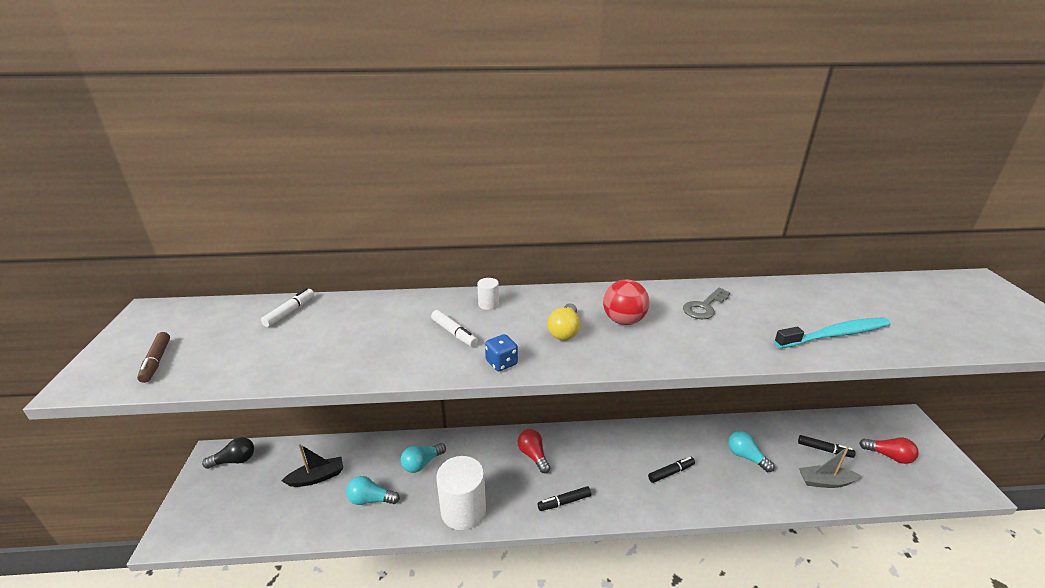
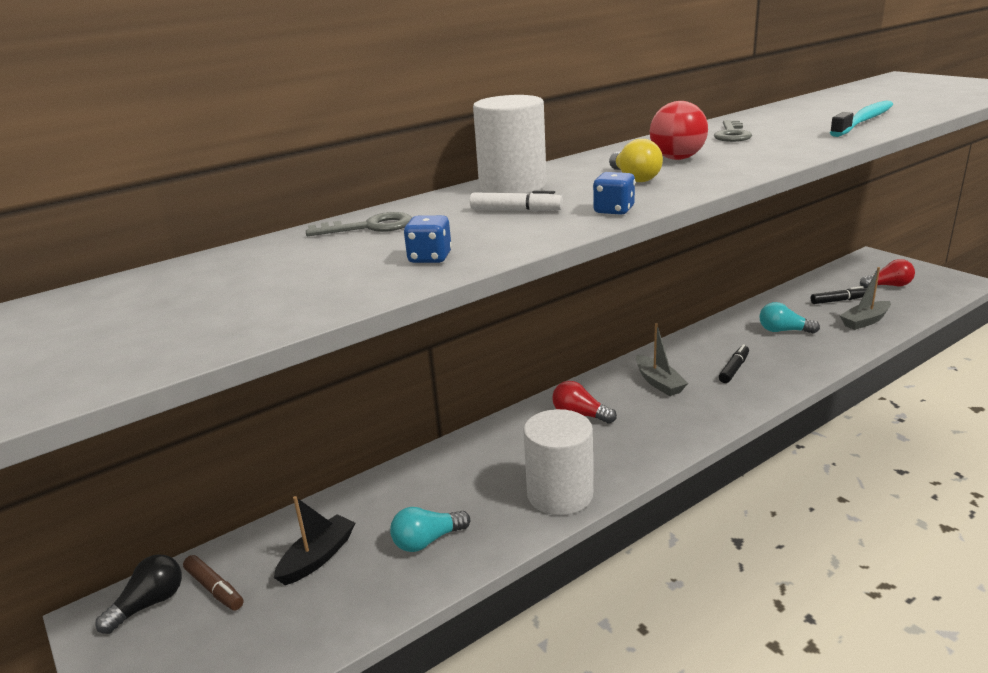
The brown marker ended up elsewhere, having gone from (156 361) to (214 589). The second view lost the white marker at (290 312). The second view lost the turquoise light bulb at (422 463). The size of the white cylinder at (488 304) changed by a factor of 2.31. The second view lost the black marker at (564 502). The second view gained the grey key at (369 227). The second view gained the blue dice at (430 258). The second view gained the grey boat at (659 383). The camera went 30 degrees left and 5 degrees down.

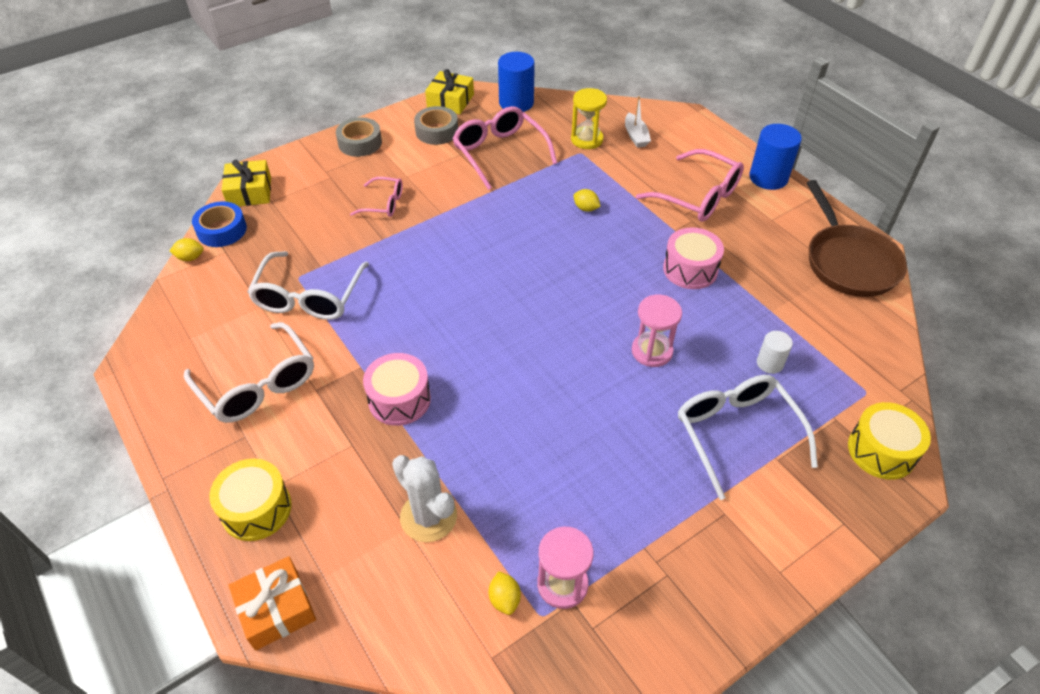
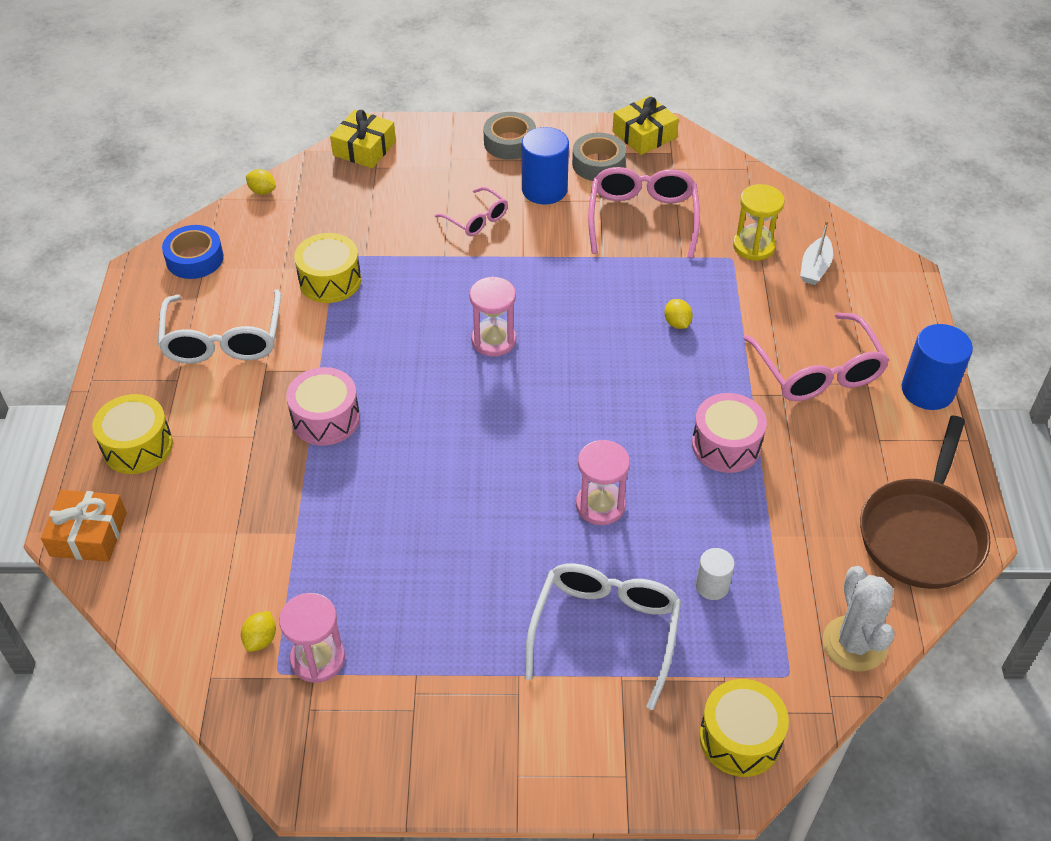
The blue tape ended up elsewhere, having gone from (222 230) to (195 259). Where the white glasses stood at (309 297), the yellow drum came to stand at (330 280). The white cactus ended up elsewhere, having gone from (428 516) to (854 644). The blue cylinder ended up elsewhere, having gone from (516 103) to (544 190). The second view gained the pink hourglass at (493 340). The camera went 35 degrees right and 0 degrees up.

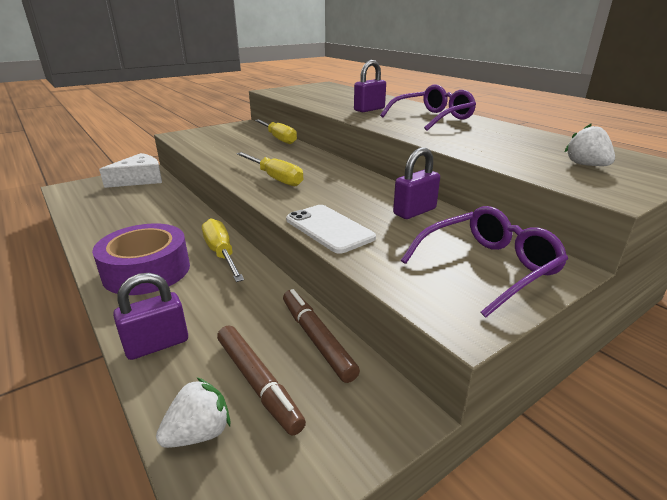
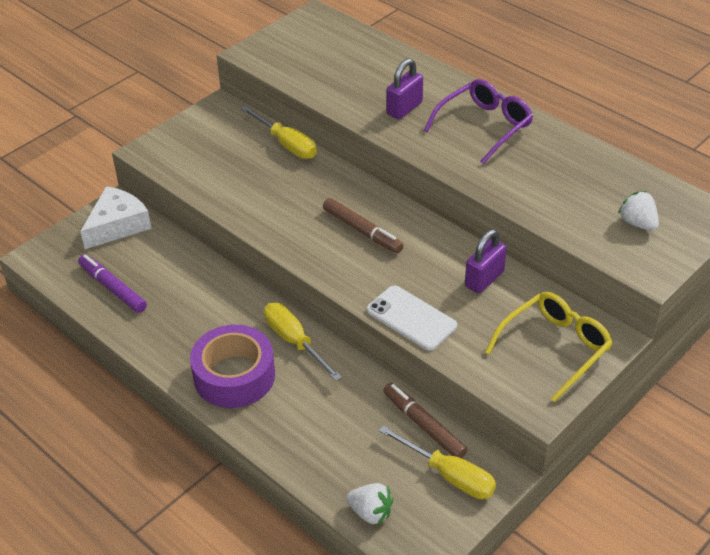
The second view lost the purple padlock at (157 344). The white strawberry at (199 433) ended up facing another way, 75 degrees clockwise from before. The brown marker ended up elsewhere, having gone from (258 382) to (362 231). The yellow screwdriver ended up elsewhere, having gone from (275 178) to (449 475). What was the purple glasses at (488 267) turned into the yellow glasses at (555 348). The second view gained the purple marker at (113 288). The camera went 10 degrees left and 15 degrees up.

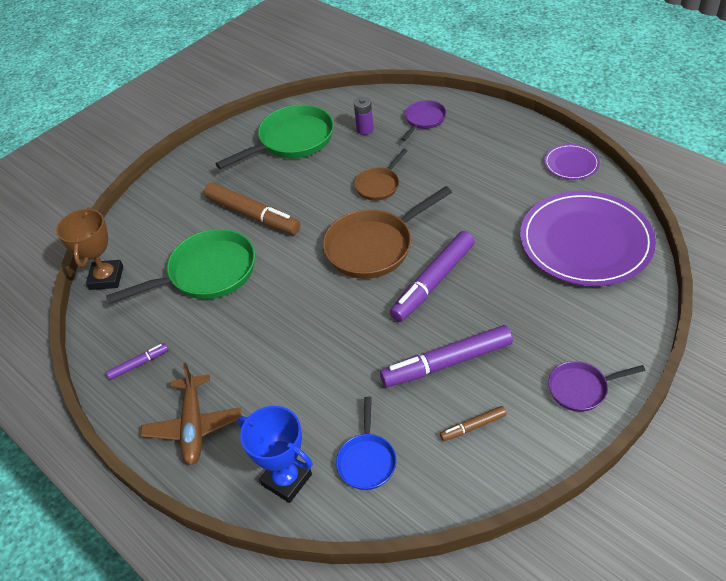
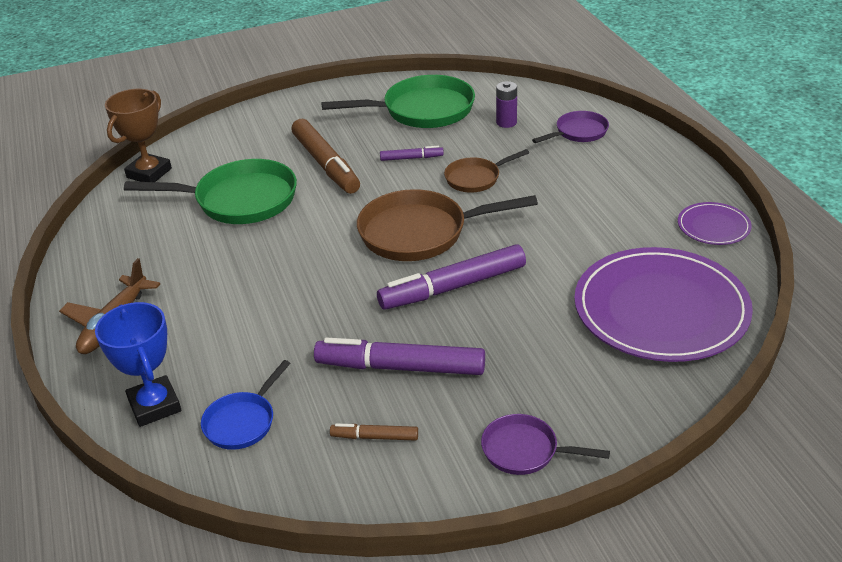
The purple marker ended up elsewhere, having gone from (138 364) to (411 158). The camera went 25 degrees right and 10 degrees down.

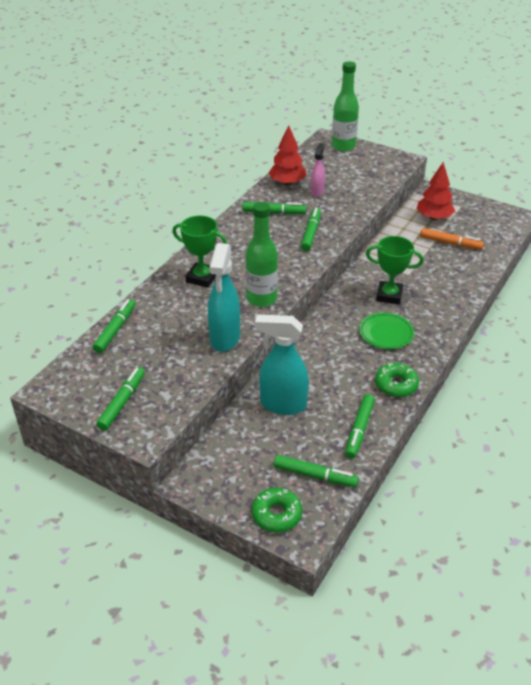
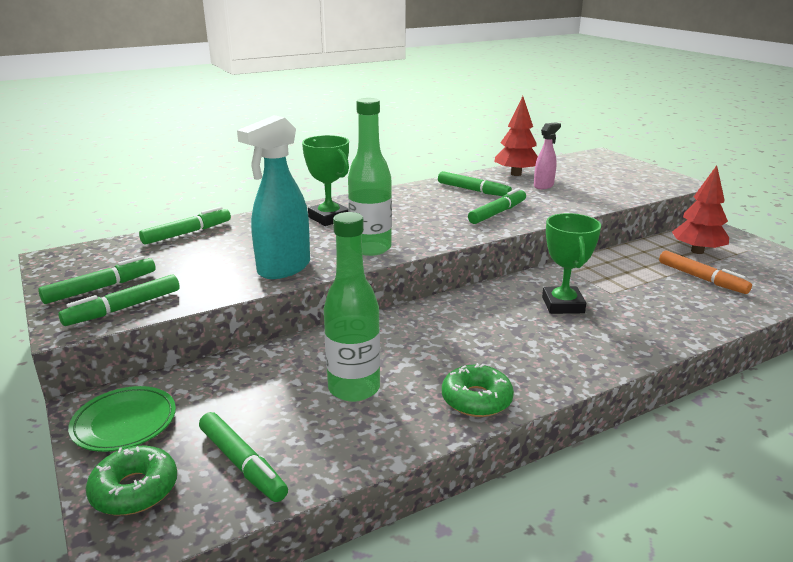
The second view lost the turquoise spray bottle at (282 404). The green bottle ended up elsewhere, having gone from (343 146) to (354 388). The green marker ended up elsewhere, having gone from (359 430) to (124 308). The green plate ended up elsewhere, having gone from (386 333) to (124 422). The green trophy at (389 295) ended up facing another way, 45 degrees clockwise from before. The camera went 30 degrees right and 15 degrees down.

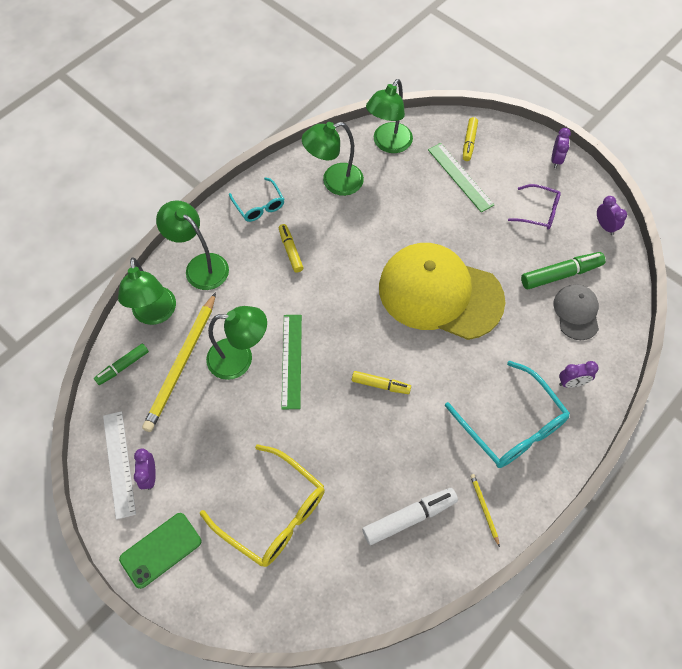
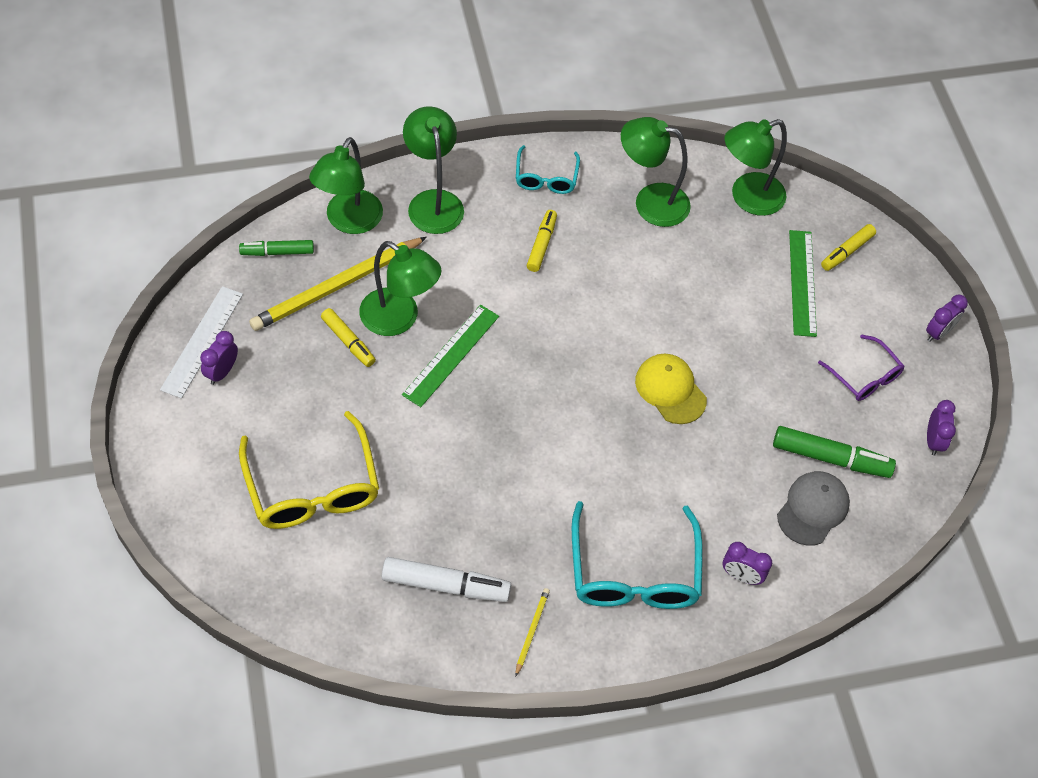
The second view lost the green phone at (161 550). The yellow marker ended up elsewhere, having gone from (380 385) to (348 341). The size of the yellow cap at (440 293) changed by a factor of 0.47. The camera went 30 degrees right and 5 degrees down.

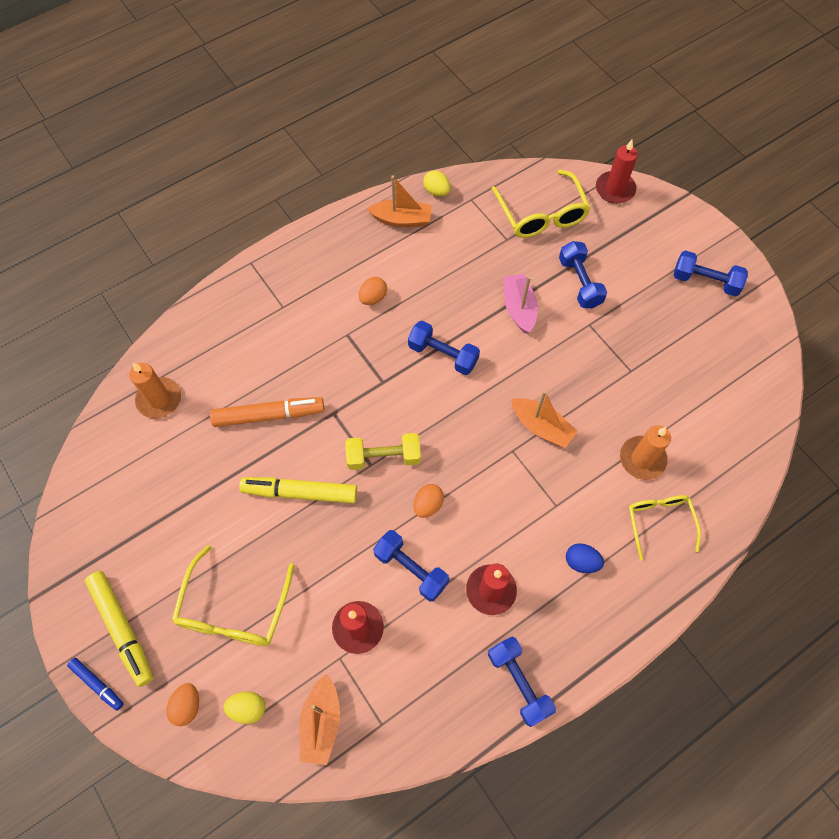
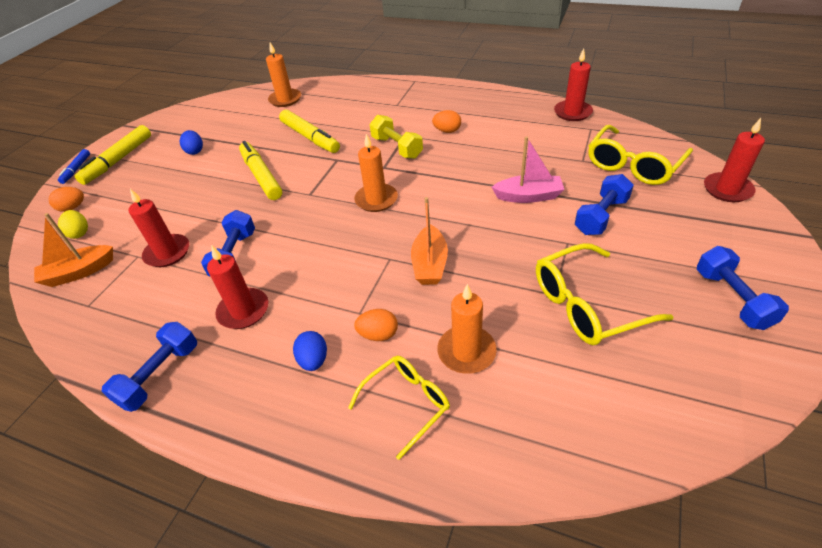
The yellow glasses ended up elsewhere, having gone from (234 609) to (587 305). What was the orange marker at (269 415) turned into the yellow marker at (310 137). The yellow dumbbell ended up elsewhere, having gone from (384 457) to (397 147). The second view lost the orange boat at (402 219). The second view lost the blue dumbbell at (443 354). The orange egg ended up elsewhere, having gone from (428 505) to (378 334). Where the yellow egg stood at (436 191), the red candle came to stand at (572 112). The pink boat at (519 308) ended up facing another way, 45 degrees clockwise from before. The second view gained the blue egg at (195 151). The second view gained the orange candle at (376 200). The camera went 60 degrees right and 20 degrees down.

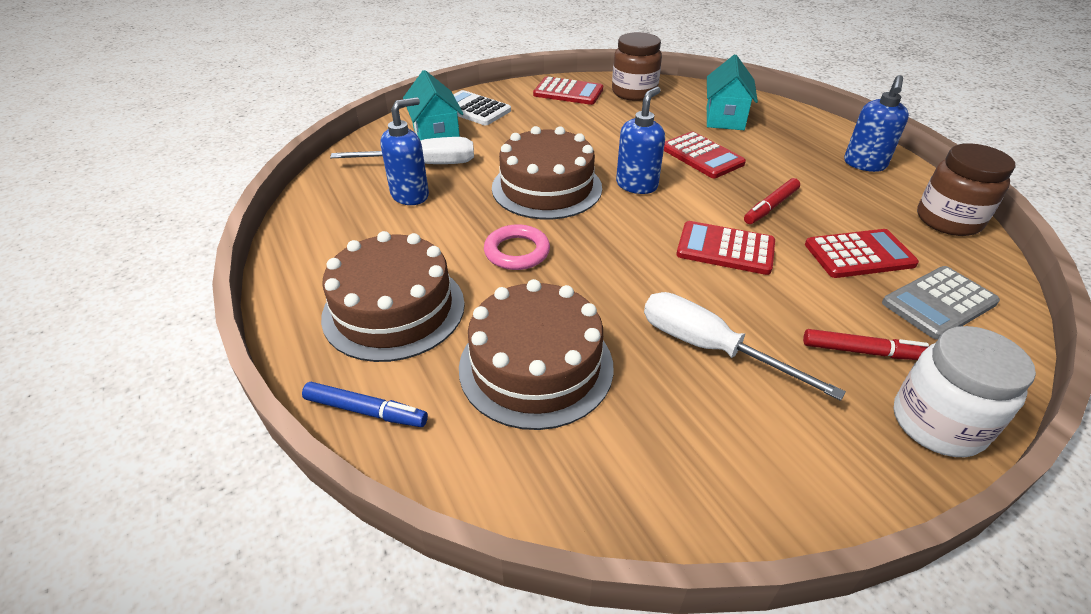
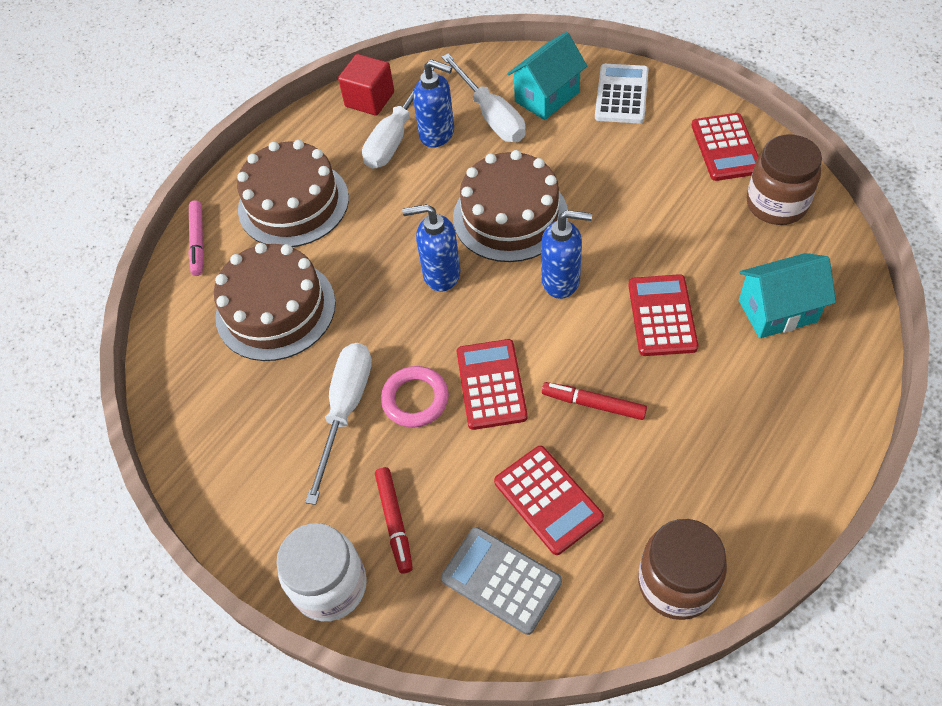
What was the blue marker at (366 411) turned into the pink marker at (198 242). The pink ring ended up elsewhere, having gone from (517 252) to (415 399). The red calculator at (701 156) ended up facing another way, 150 degrees clockwise from before. The blue soap dispenser ended up elsewhere, having gone from (864 164) to (441 274). The second view gained the red cube at (369 99). The second view gained the white screwdriver at (395 136). The camera went 70 degrees right and 15 degrees up.

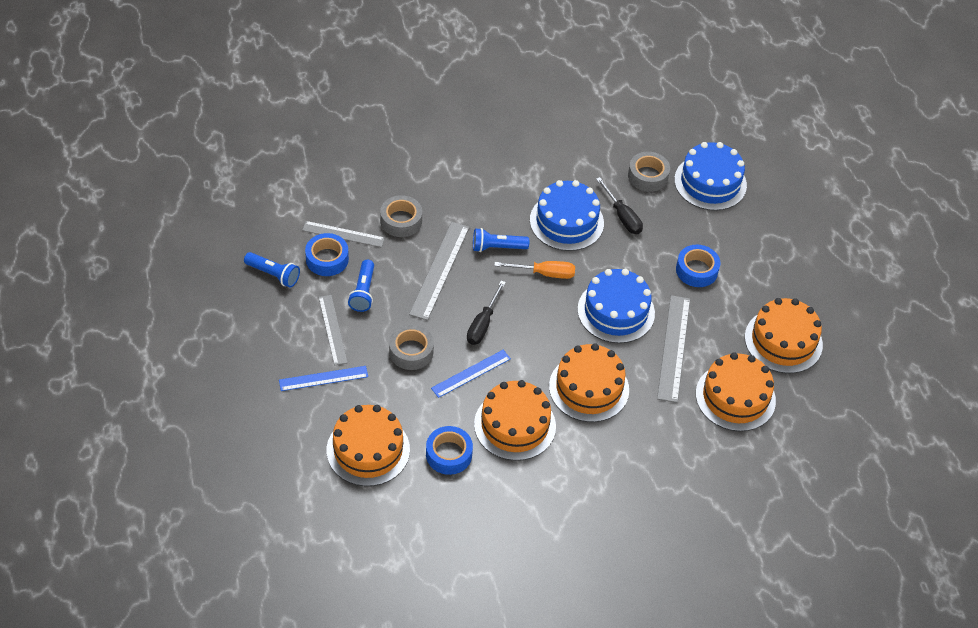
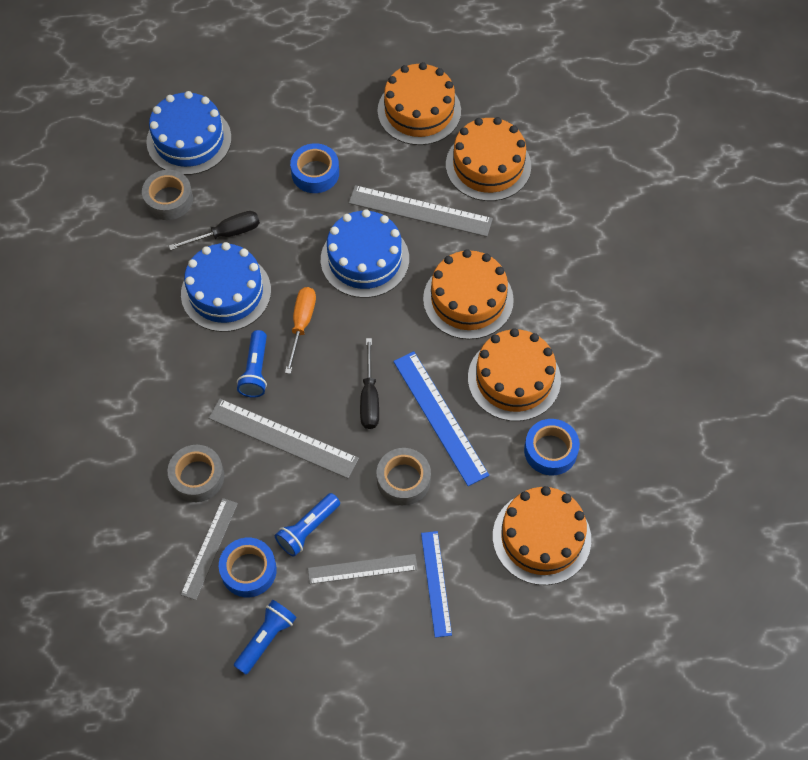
The blue flashlight at (363 292) ended up facing another way, 120 degrees clockwise from before. The size of the blue ruler at (471 373) changed by a factor of 1.51. The black screwdriver at (483 324) ended up facing another way, 60 degrees clockwise from before. The camera went 80 degrees left and 10 degrees up.

